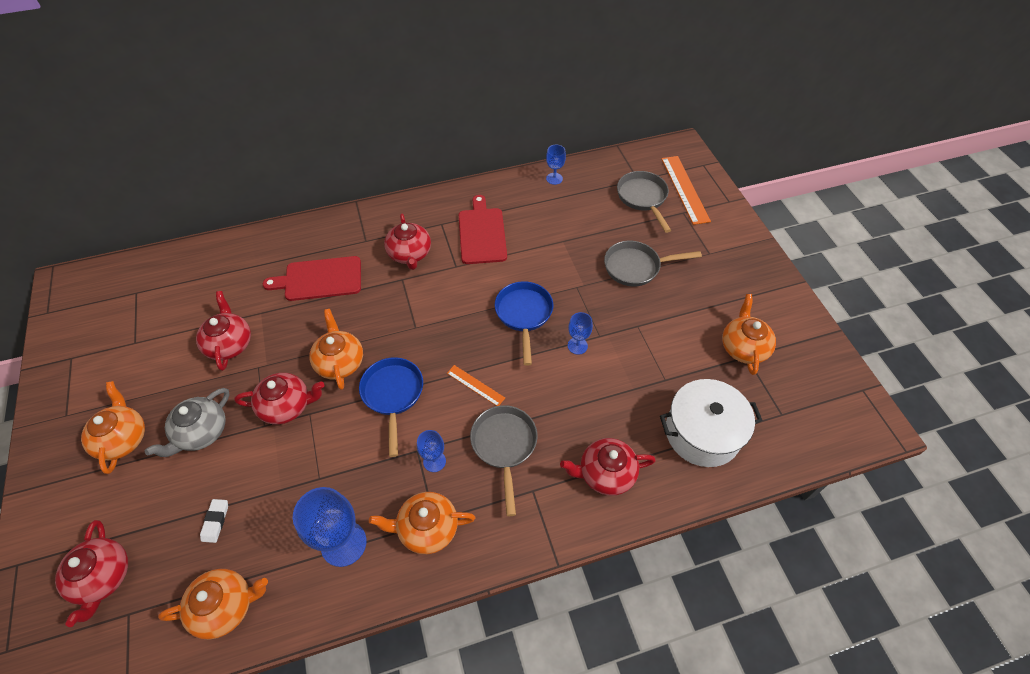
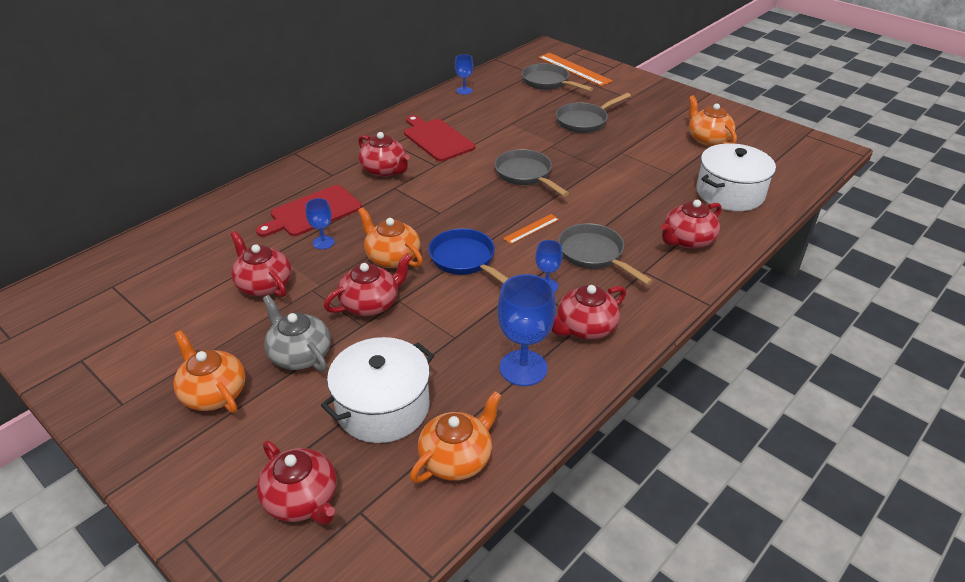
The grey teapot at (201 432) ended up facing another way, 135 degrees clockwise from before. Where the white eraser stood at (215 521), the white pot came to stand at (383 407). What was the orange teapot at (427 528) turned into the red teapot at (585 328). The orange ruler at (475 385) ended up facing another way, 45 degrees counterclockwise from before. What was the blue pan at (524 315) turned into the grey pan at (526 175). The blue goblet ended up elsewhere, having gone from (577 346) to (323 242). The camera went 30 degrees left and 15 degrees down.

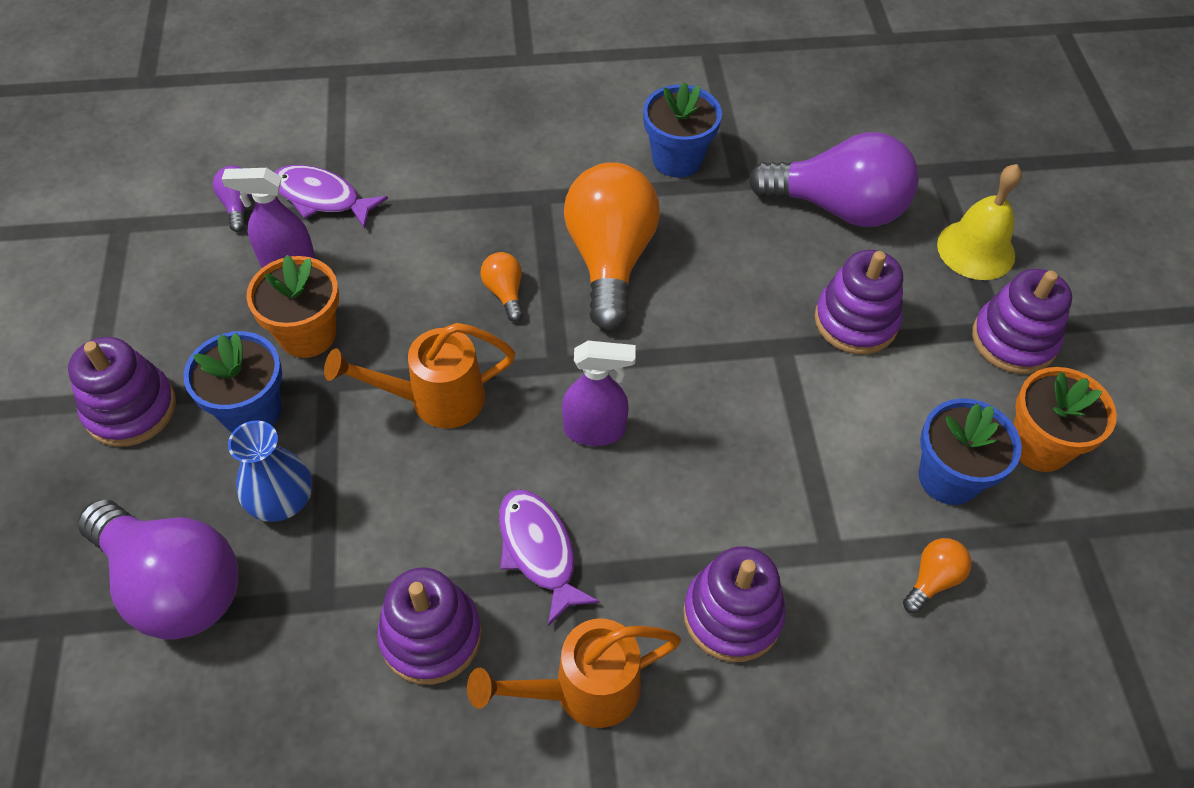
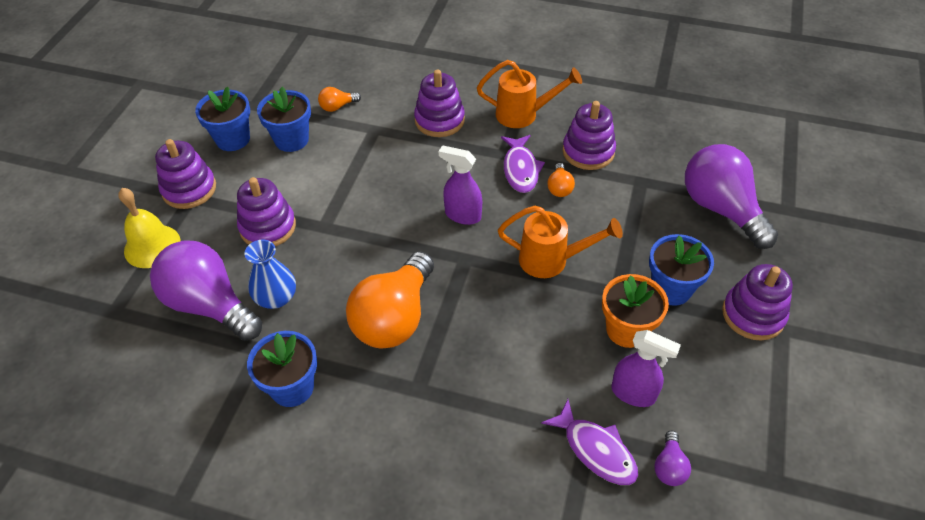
The blue vase ended up elsewhere, having gone from (281 500) to (276 297). The orange light bulb ended up elsewhere, having gone from (505 293) to (559 188). What was the orange flower pot at (1039 446) turned into the blue flower pot at (233 139). The camera went 155 degrees left and 5 degrees down.

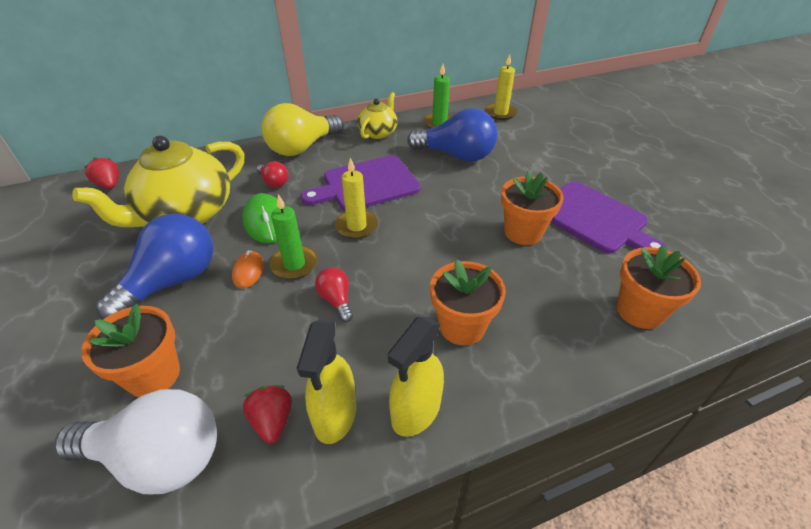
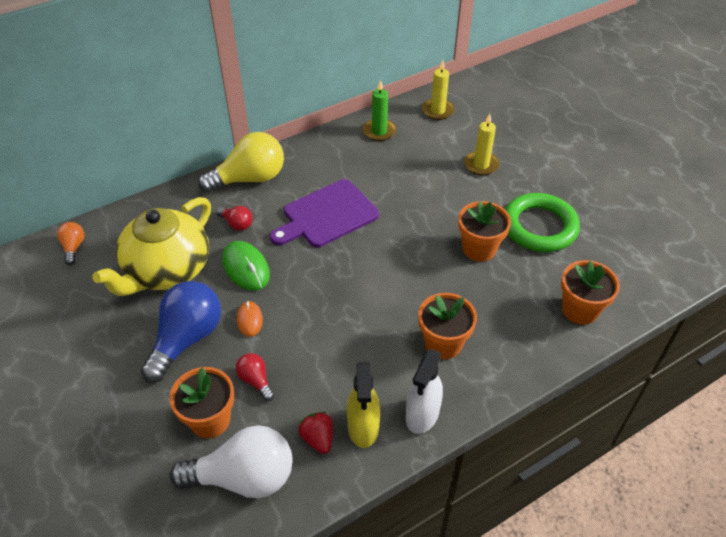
Where the red strawberry stood at (109 185), the orange light bulb came to stand at (74 247). The yellow light bulb at (302 147) ended up facing another way, 150 degrees counterclockwise from before. The second view lost the green candle at (294 264). The red light bulb ended up elsewhere, having gone from (336 300) to (255 380). The yellow candle ended up elsewhere, having gone from (356 226) to (481 165). The second view lost the yellow teapot at (378 132). What was the yellow spray bottle at (416 411) turned into the white spray bottle at (422 415). The second view lost the blue light bulb at (456 155). Where the purple cutting board stood at (595 219), the green ring came to stand at (539 227). The camera went 10 degrees left and 5 degrees up.

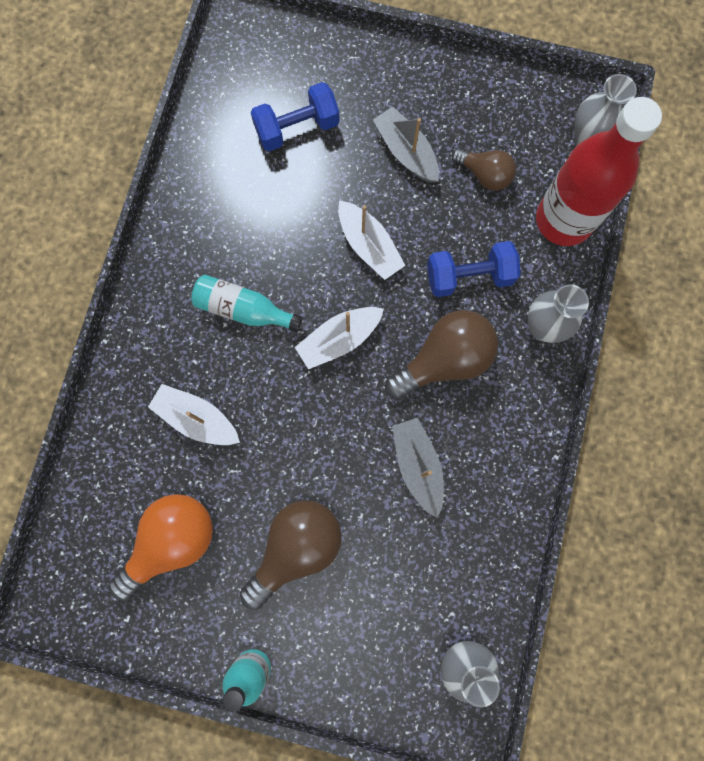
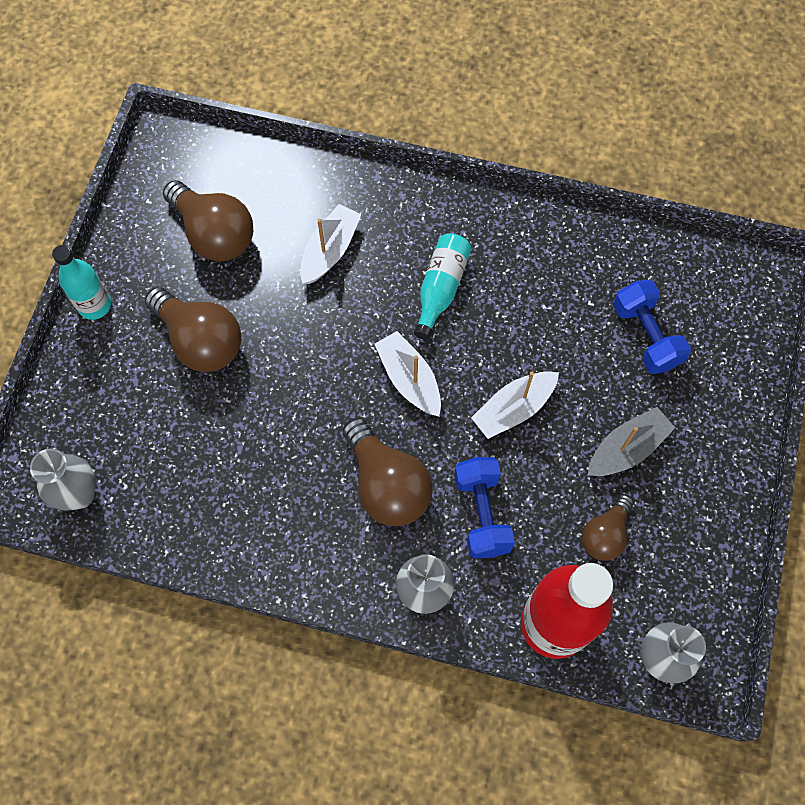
What was the orange light bulb at (172 541) turned into the brown light bulb at (214 234). The second view lost the grey boat at (417 466). The camera went 90 degrees right and 10 degrees down.

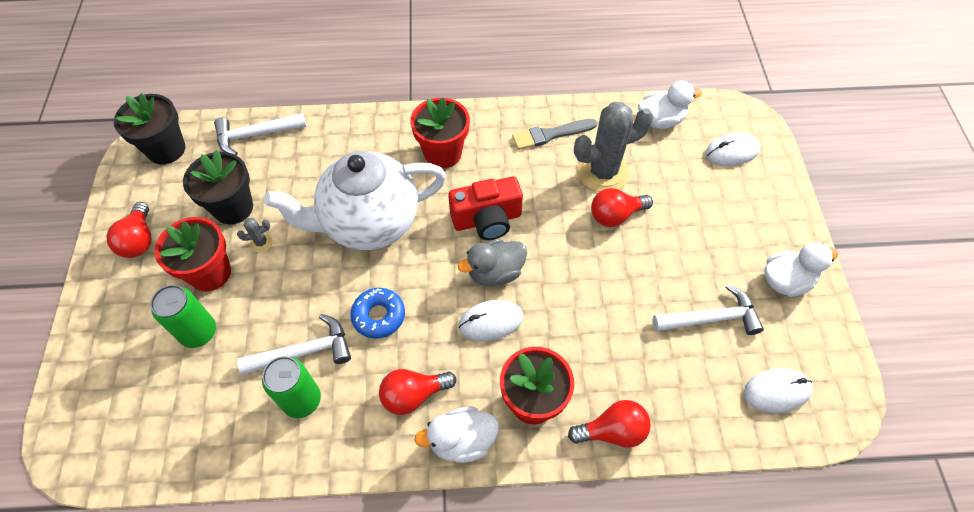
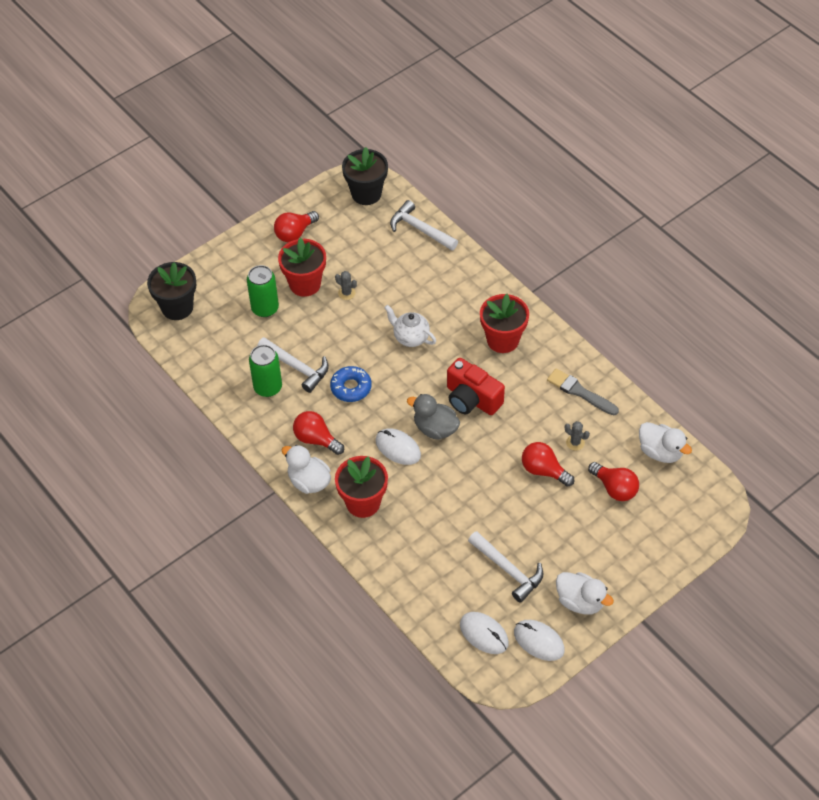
The black flower pot ended up elsewhere, having gone from (233 208) to (177 307). The size of the white teapot at (369 223) changed by a factor of 0.45. The red light bulb ended up elsewhere, having gone from (612 431) to (614 488). The size of the grey cactus at (603 172) changed by a factor of 0.41. The white mouse ended up elsewhere, having gone from (732 152) to (539 641). The camera went 55 degrees right and 5 degrees down.

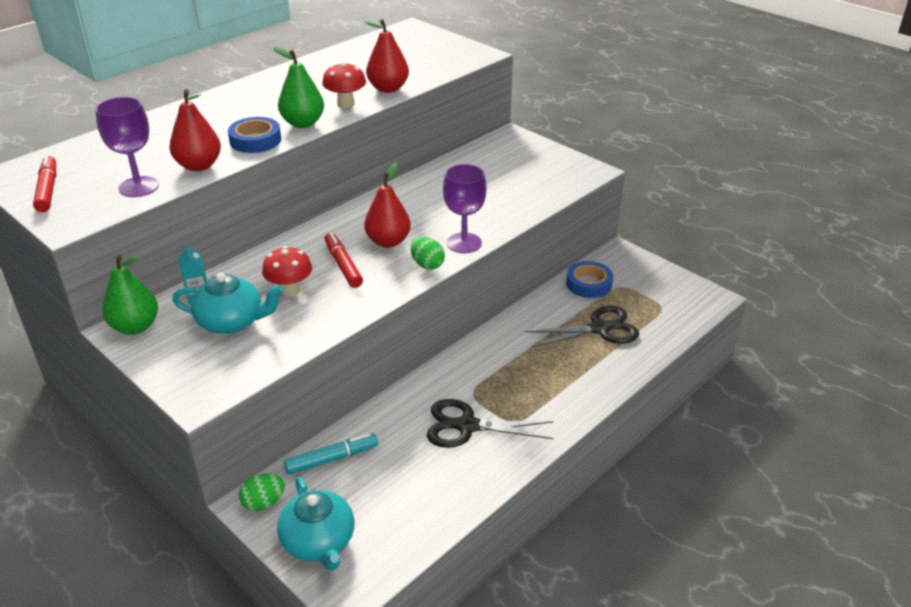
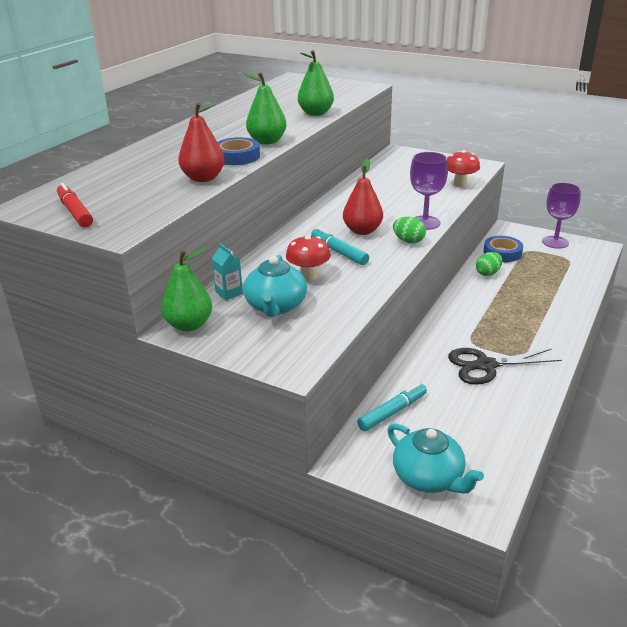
The purple goblet ended up elsewhere, having gone from (138 187) to (555 242). The turquoise teapot at (231 322) ended up facing another way, 105 degrees clockwise from before. The green egg ended up elsewhere, having gone from (263 503) to (488 273). The red mushroom ended up elsewhere, having gone from (346 104) to (460 184). What was the red marker at (343 265) turned into the turquoise marker at (339 252). What was the red pear at (388 88) turned into the green pear at (315 113). The second view lost the black scissors at (600 329). The camera went 15 degrees left and 5 degrees down.

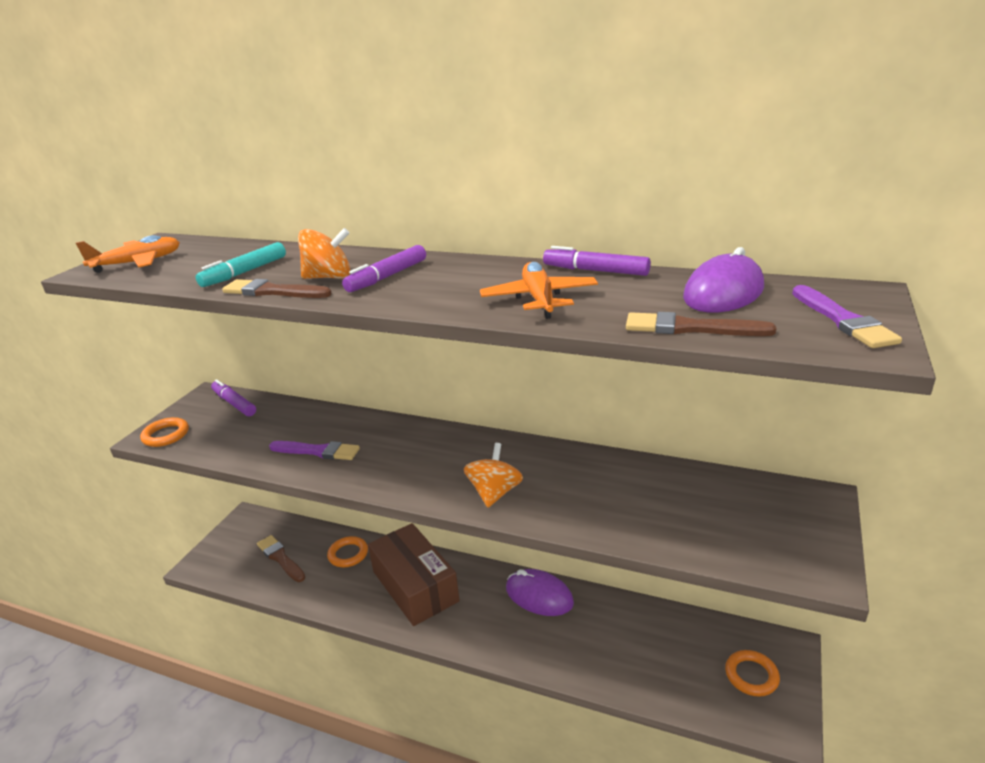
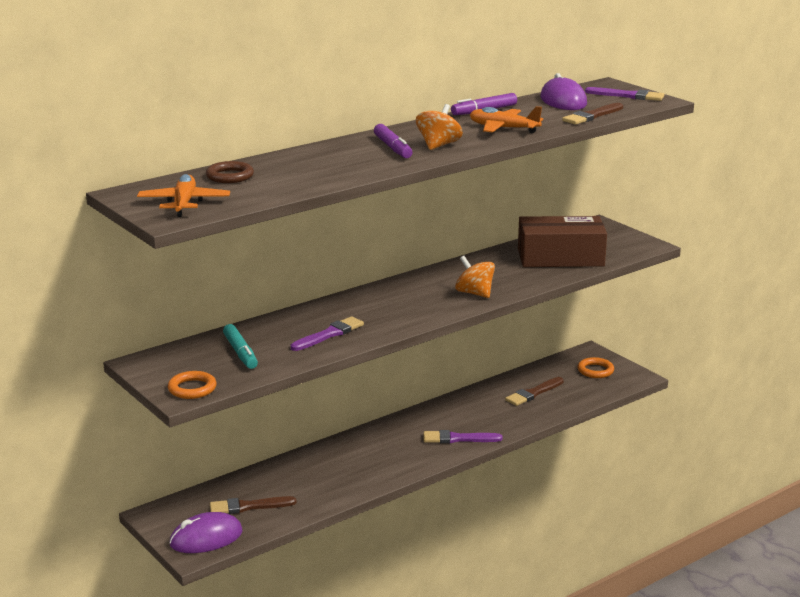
The turquoise marker ended up elsewhere, having gone from (244 272) to (240 353). The second view lost the purple marker at (234 403). The brown brush ended up elsewhere, having gone from (273 291) to (533 393). The orange spinning top ended up elsewhere, having gone from (329 277) to (438 145). The second view lost the orange ring at (348 554). The brown box ended up elsewhere, having gone from (415 586) to (560 257). The purple mouse ended up elsewhere, having gone from (539 596) to (206 538). The second view gained the brown ring at (230 176). The second view gained the purple brush at (458 439). The camera went 60 degrees left and 5 degrees down.

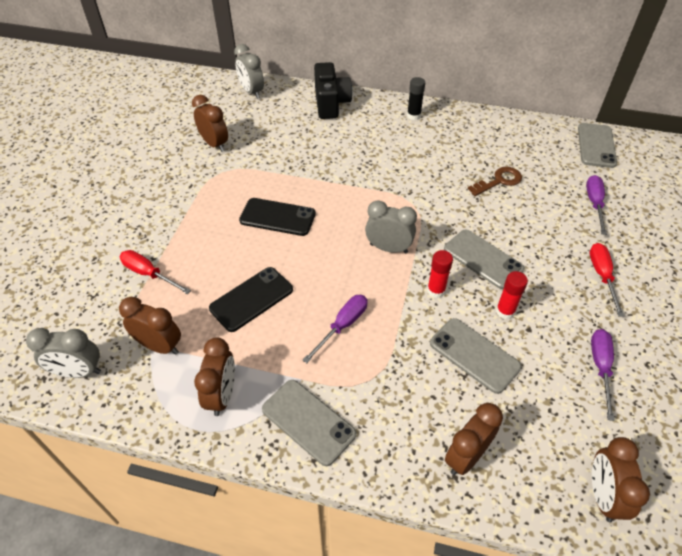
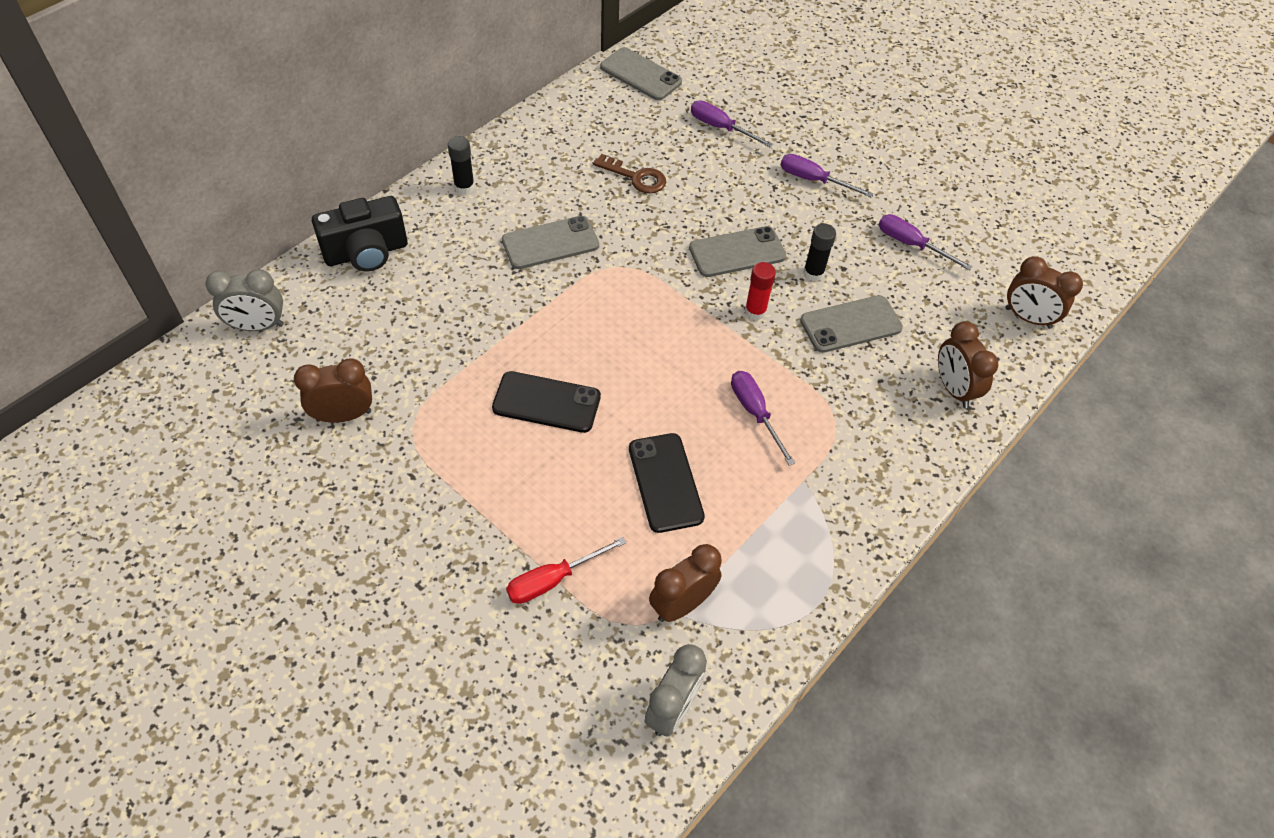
The second view lost the brown clock at (222 395). The black phone at (277 217) ended up facing another way, 60 degrees clockwise from before. The grey phone ended up elsewhere, having gone from (308 421) to (550 243). The black camera at (331 103) ended up facing another way, 135 degrees clockwise from before. The second view lost the grey clock at (388 248). The brown key at (499 181) ended up facing another way, 120 degrees clockwise from before. What was the red glue stick at (505 311) turned into the black glue stick at (813 273). What was the red screwdriver at (602 276) turned into the purple screwdriver at (813 180). The camera went 65 degrees left and 5 degrees up.

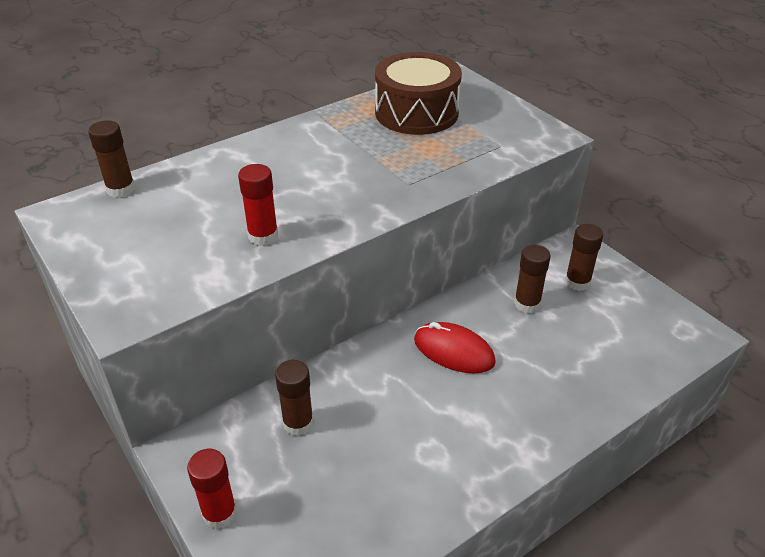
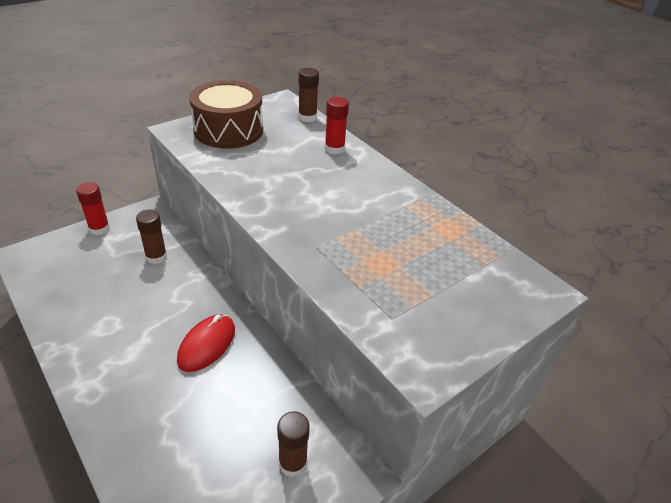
The red glue stick ended up elsewhere, having gone from (263 236) to (334 149). The brown drum ended up elsewhere, having gone from (416 113) to (228 130). The second view lost the brown glue stick at (527 304). The camera went 85 degrees right and 0 degrees up.

